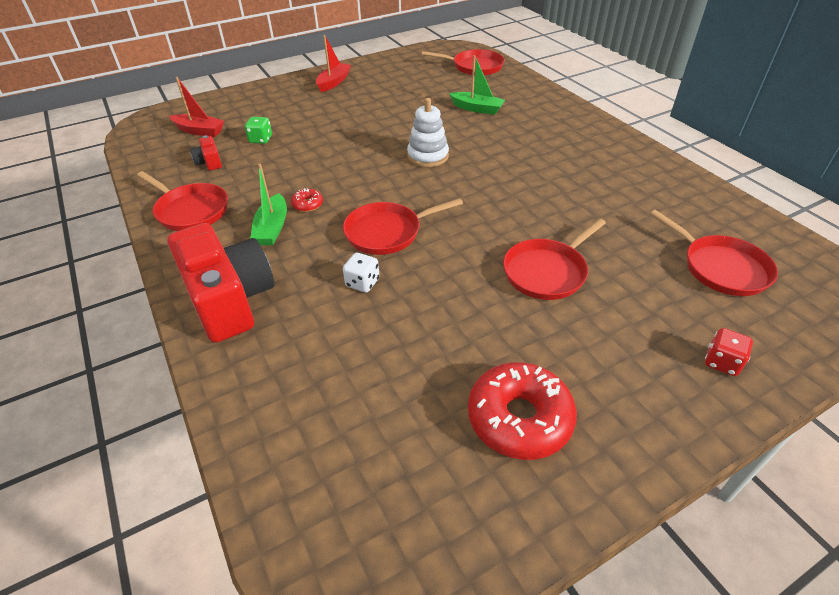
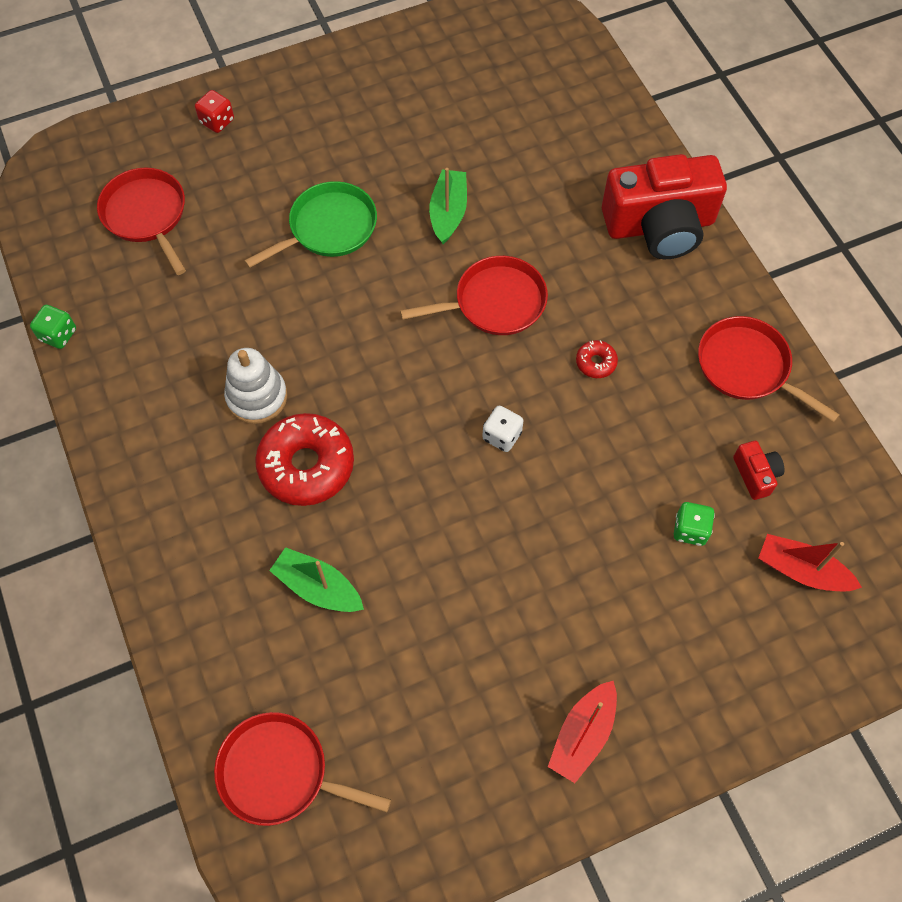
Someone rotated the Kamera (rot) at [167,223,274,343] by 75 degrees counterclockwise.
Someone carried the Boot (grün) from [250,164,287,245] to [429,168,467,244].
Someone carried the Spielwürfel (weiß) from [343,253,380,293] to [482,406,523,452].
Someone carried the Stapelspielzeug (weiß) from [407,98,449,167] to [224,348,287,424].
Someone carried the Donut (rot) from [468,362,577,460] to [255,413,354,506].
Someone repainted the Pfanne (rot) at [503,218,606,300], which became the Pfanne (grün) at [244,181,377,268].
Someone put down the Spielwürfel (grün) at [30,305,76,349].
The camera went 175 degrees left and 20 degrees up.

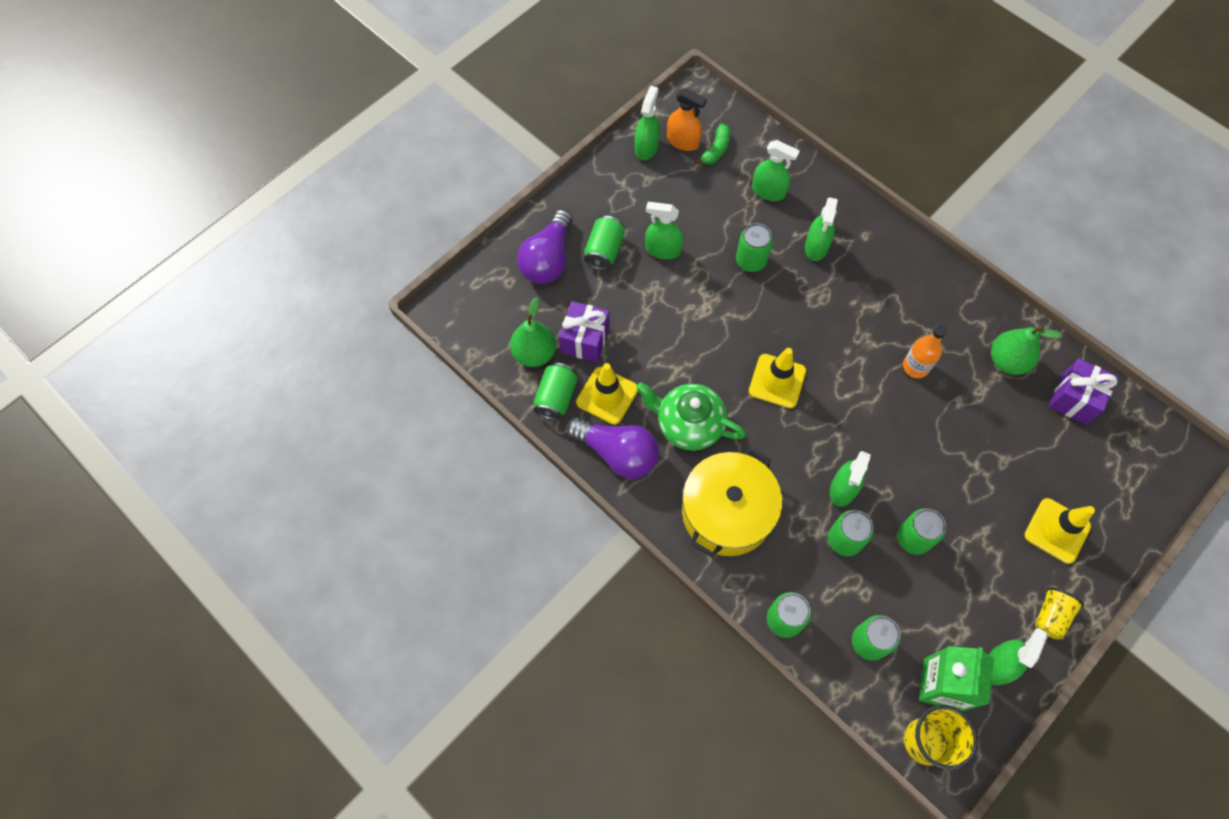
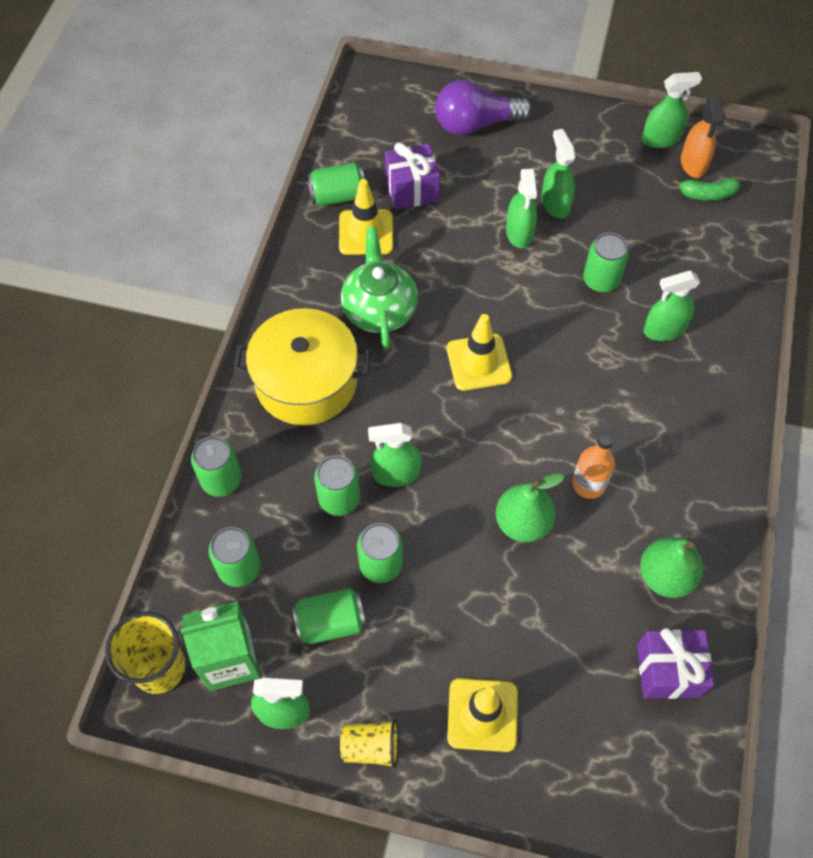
Someone carried the Birne (grün) from [510,297,556,367] to [496,474,565,542].
Someone took away the Glühbirne (lila) at [567,417,659,479].
Someone carried the Dose (grün) from [584,216,625,270] to [292,588,366,644].
Someone carried the Sprühflasche (grün) from [752,140,800,201] to [506,168,537,248].
The camera went 60 degrees right and 5 degrees down.

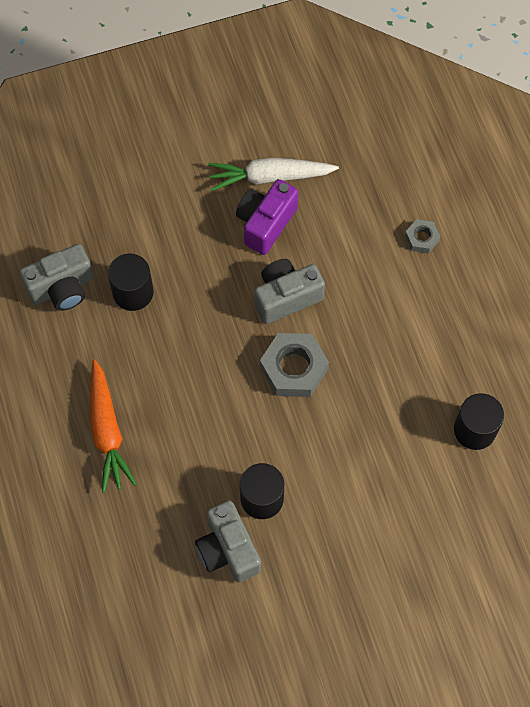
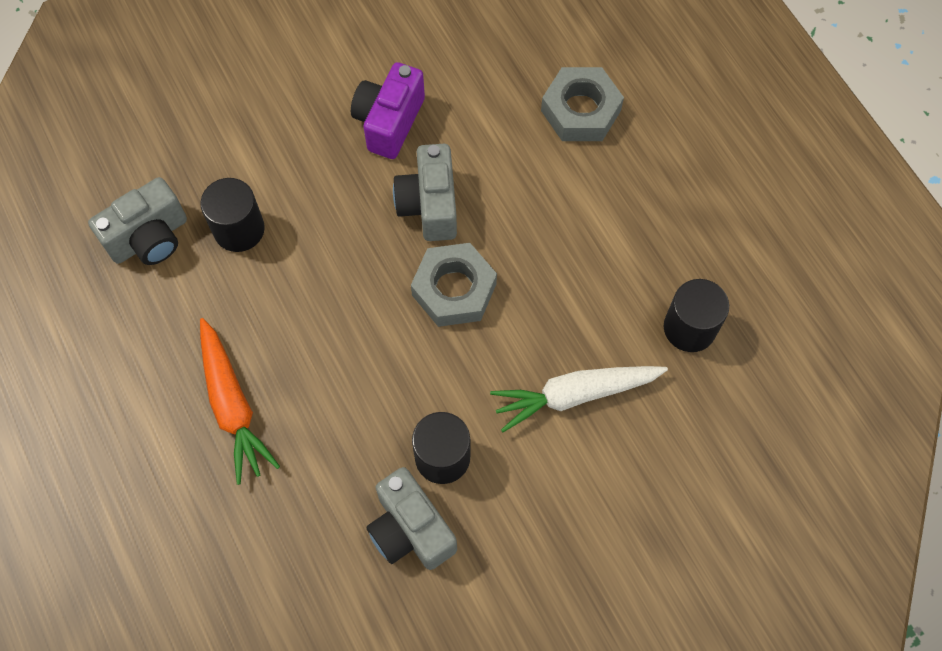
Someone carried the Karotte (weiß) from [208,158,339,191] to [490,366,668,432].
Someone rotated the Kamera (grau) at [254,259,325,324] by 60 degrees counterclockwise.
Someone scaled the Sechskantmutter (grau) at [405,219,440,254] by 1.88.
The camera went 10 degrees left and 0 degrees up.

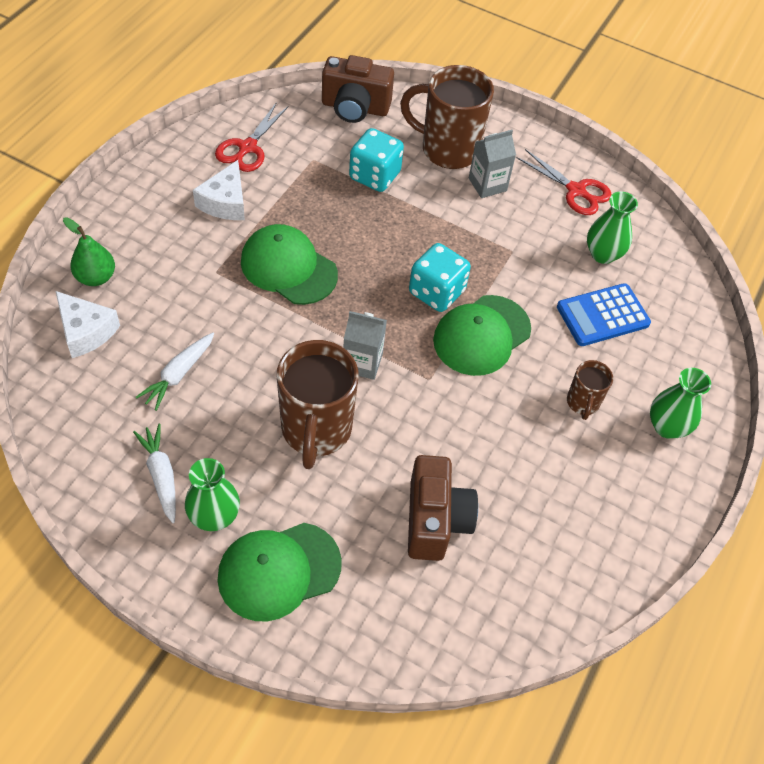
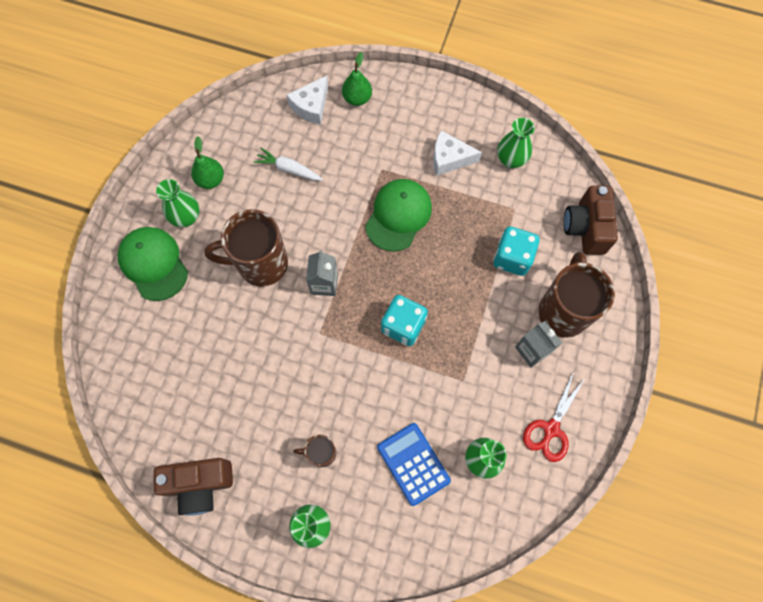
Someone swapped the Karotte (weiß) at [133,424,176,523] for the Birne (grün) at [191,136,224,189].
Someone swapped the Schere (rot) at [215,102,289,172] for the Vase (grün) at [498,118,535,168].
Someone carried the Kamera (braun) from [408,455,478,561] to [154,458,233,516].
Someone took away the Kappe (grün) at [433,295,531,376].
The camera went 85 degrees right and 15 degrees up.

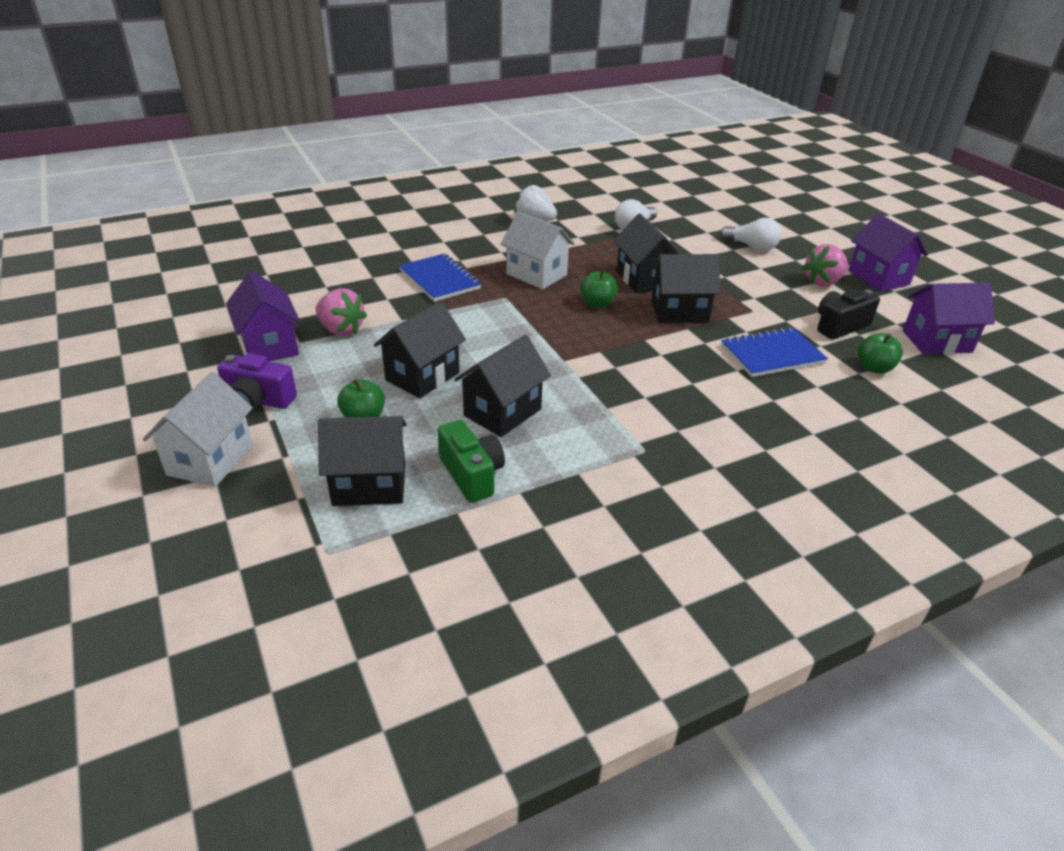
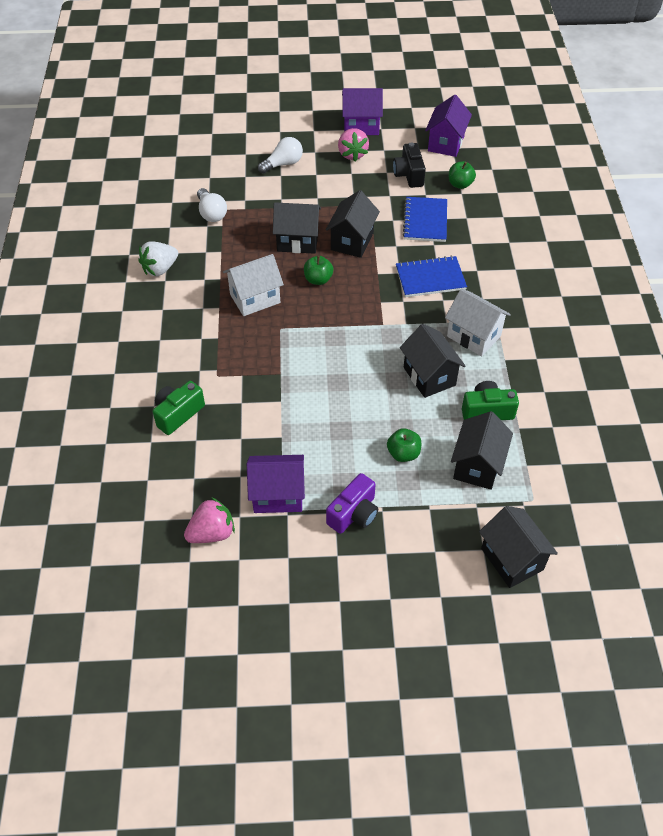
Someone carried the Haus (weiß) from [143,372,253,487] to [445,288,511,356].
Someone carried the Erdbeere (rosa) from [316,288,367,336] to [184,498,235,543].
Someone carried the Haus (schwarz) from [374,301,466,399] to [479,506,558,588].
Someone carried the Notizbuch (blau) from [399,253,481,302] to [396,256,467,297].
Someone put down the Kamera (grün) at [153,381,205,435].
The camera went 65 degrees left and 15 degrees up.

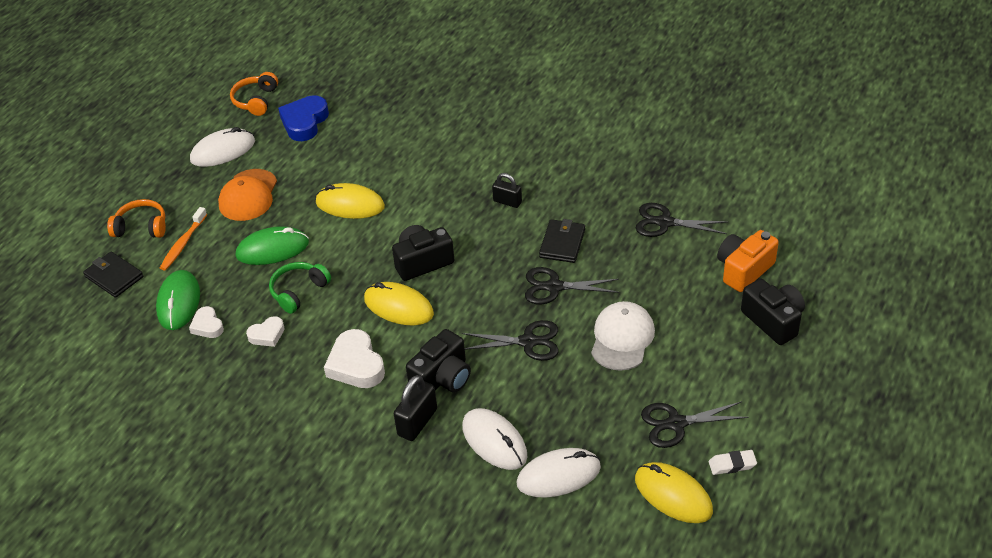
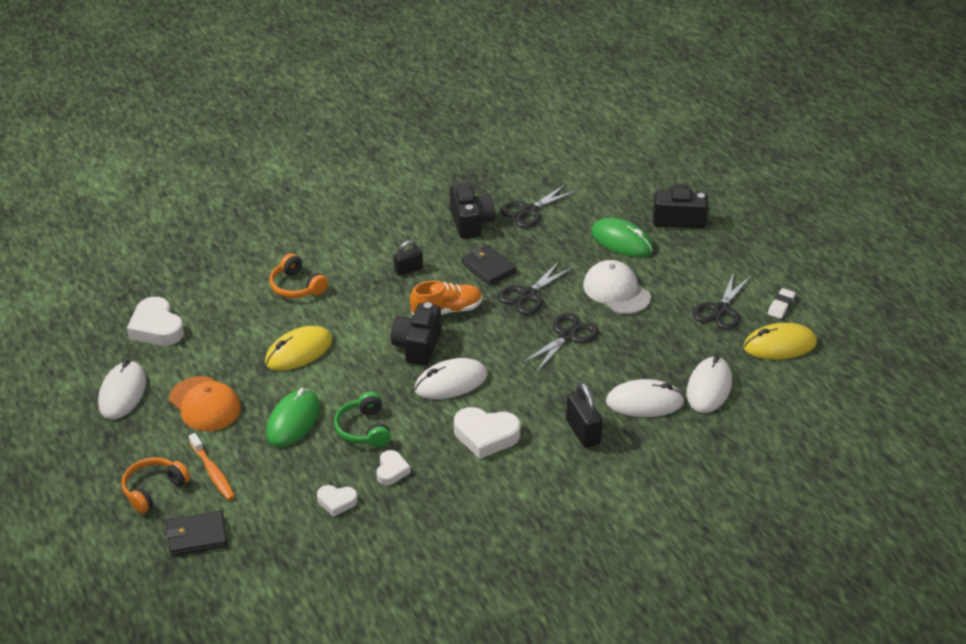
Someone carried the Computermaus (grün) from [156,270,200,330] to [591,217,653,257].
Someone carried the Kopfhörer (orange) from [230,72,278,116] to [270,253,328,298].
Someone repainted the Herz (blau) at [278,95,329,141], which became the Herz (weiß) at [127,297,184,346].
Someone repainted the Computermaus (gelb) at [364,282,434,325], which became the Computermaus (weiß) at [414,358,488,399].
Someone carried the Kamera (schwarz) from [406,329,471,393] to [450,183,495,239].
Someone took away the Kamera (orange) at [717,230,779,292].
Someone put down the Schuh (orange) at [410,281,483,315].
The camera went 55 degrees left and 5 degrees down.

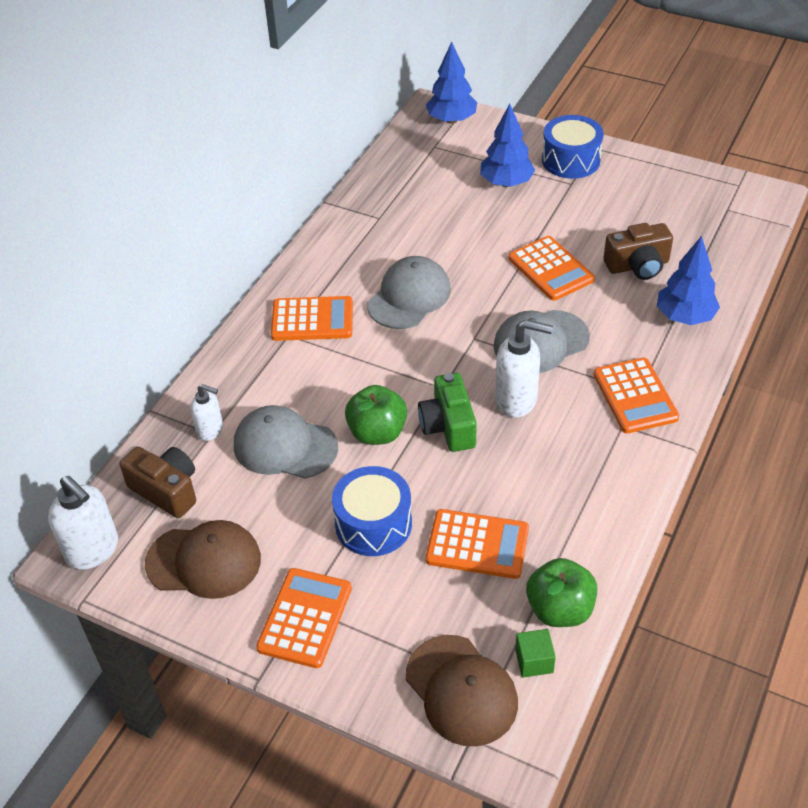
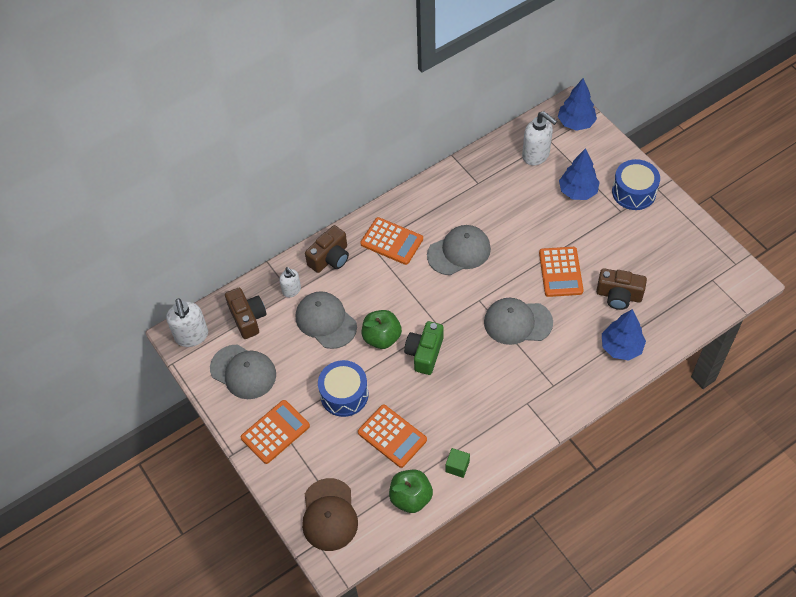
Someone repainted the Kappe (braun) at [145,520,261,599], which became the Kappe (grau) at [210,344,276,399].
Someone carried the Seifenspender (weiß) from [495,320,553,417] to [522,111,557,165].
Someone carried the Kubus (grün) from [515,629,556,678] to [446,448,470,478].
Someone took away the Taschenrechner (orange) at [593,358,679,433].
Someone put down the Kamera (braun) at [305,225,349,273].
The camera went 30 degrees right and 10 degrees up.

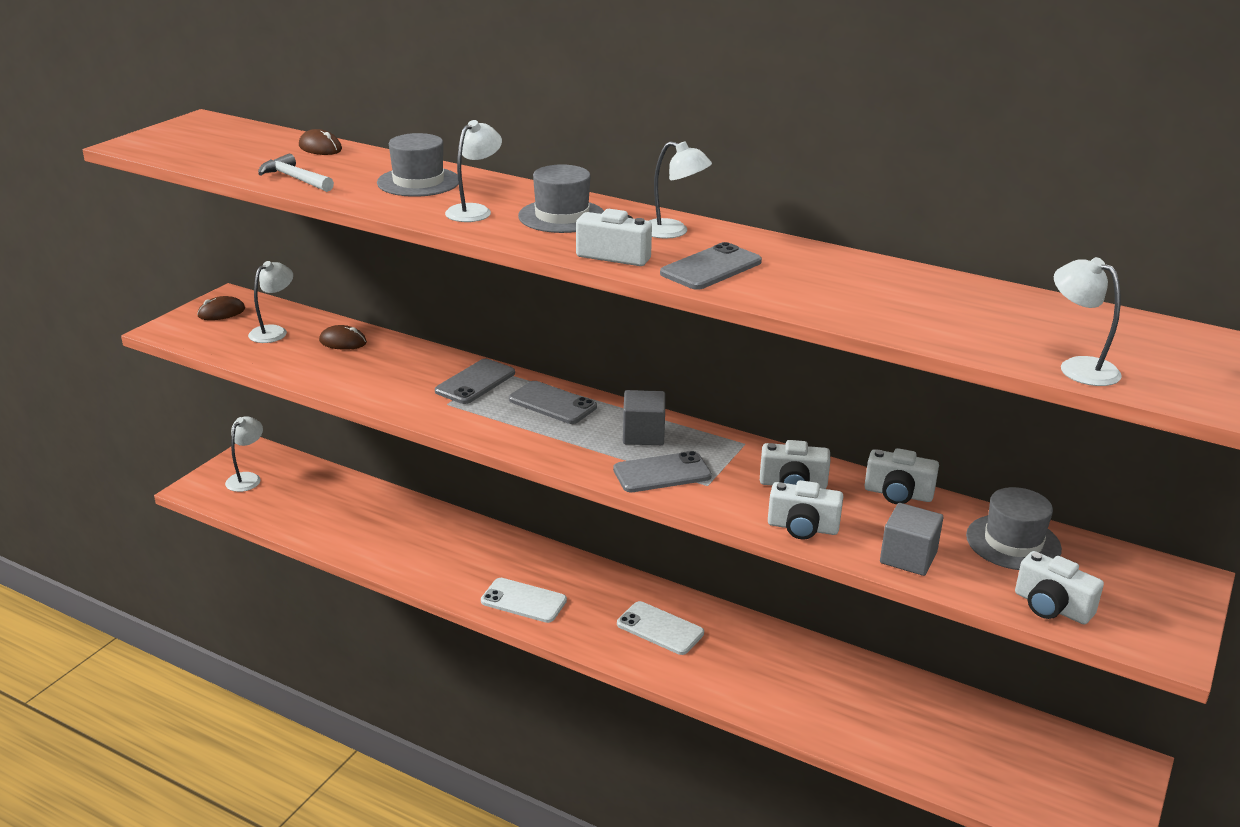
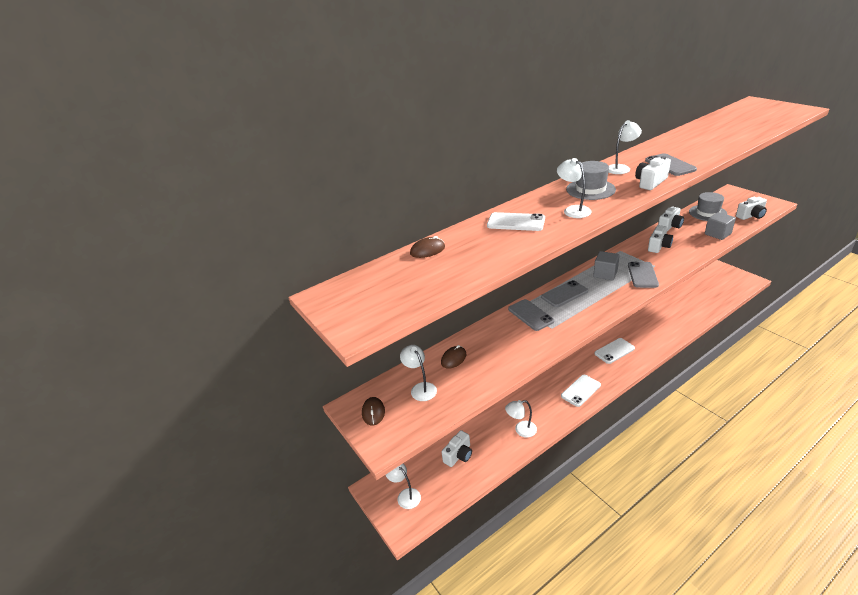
Someone took away the Hammer (weiß) at [258,154,334,192].
Someone swapped the Hut (grau) at [377,133,458,197] for the Handy (weiß) at [487,212,545,231].
Someone carried the Kamera (weiß) from [768,480,843,539] to [442,430,472,467].
Someone carried the Lampe (weiß) from [1054,257,1122,386] to [505,400,537,438].
The camera went 60 degrees left and 5 degrees up.

